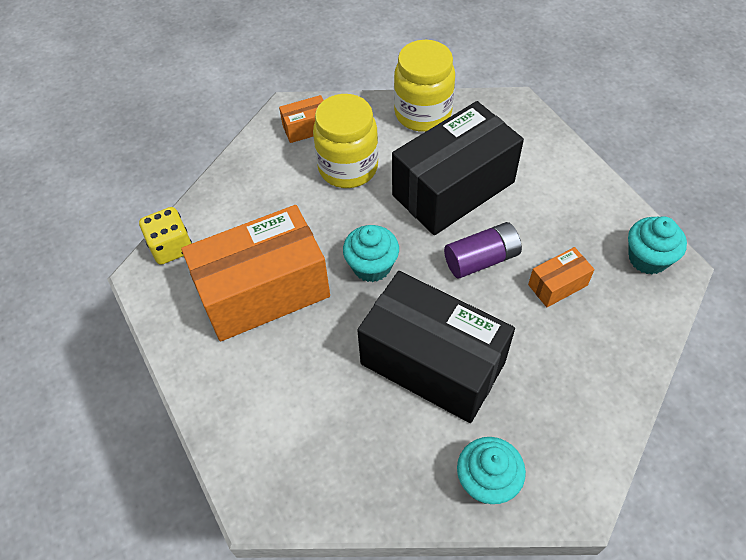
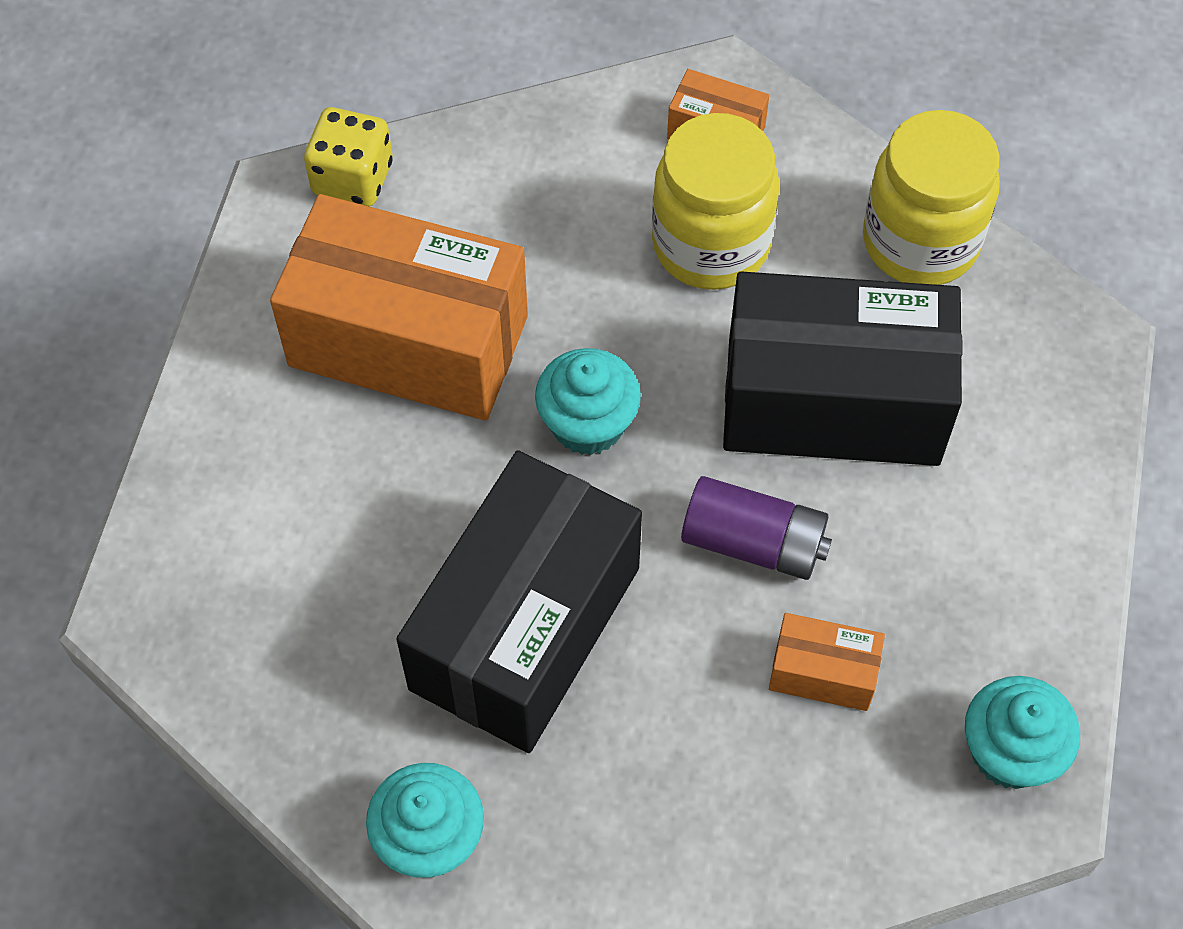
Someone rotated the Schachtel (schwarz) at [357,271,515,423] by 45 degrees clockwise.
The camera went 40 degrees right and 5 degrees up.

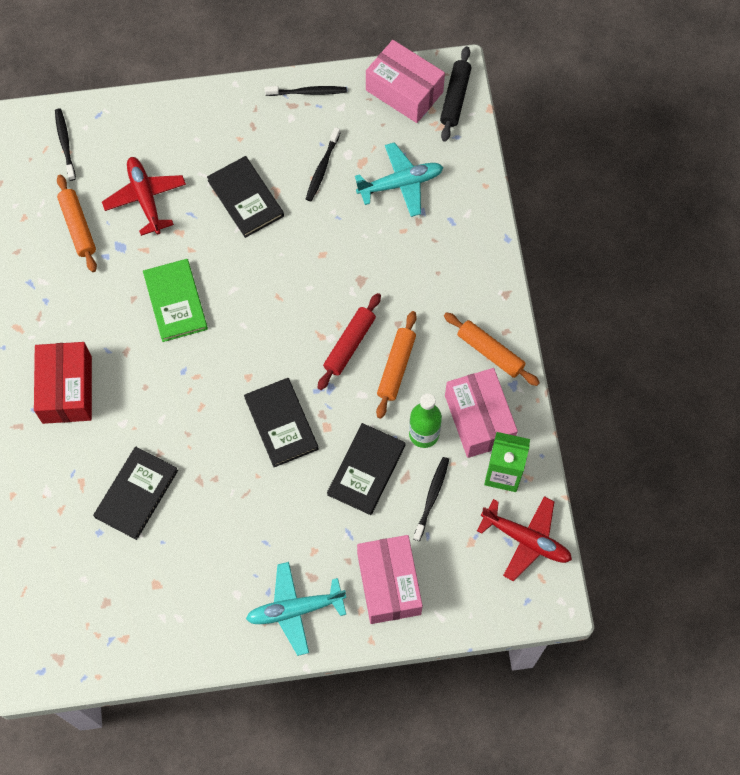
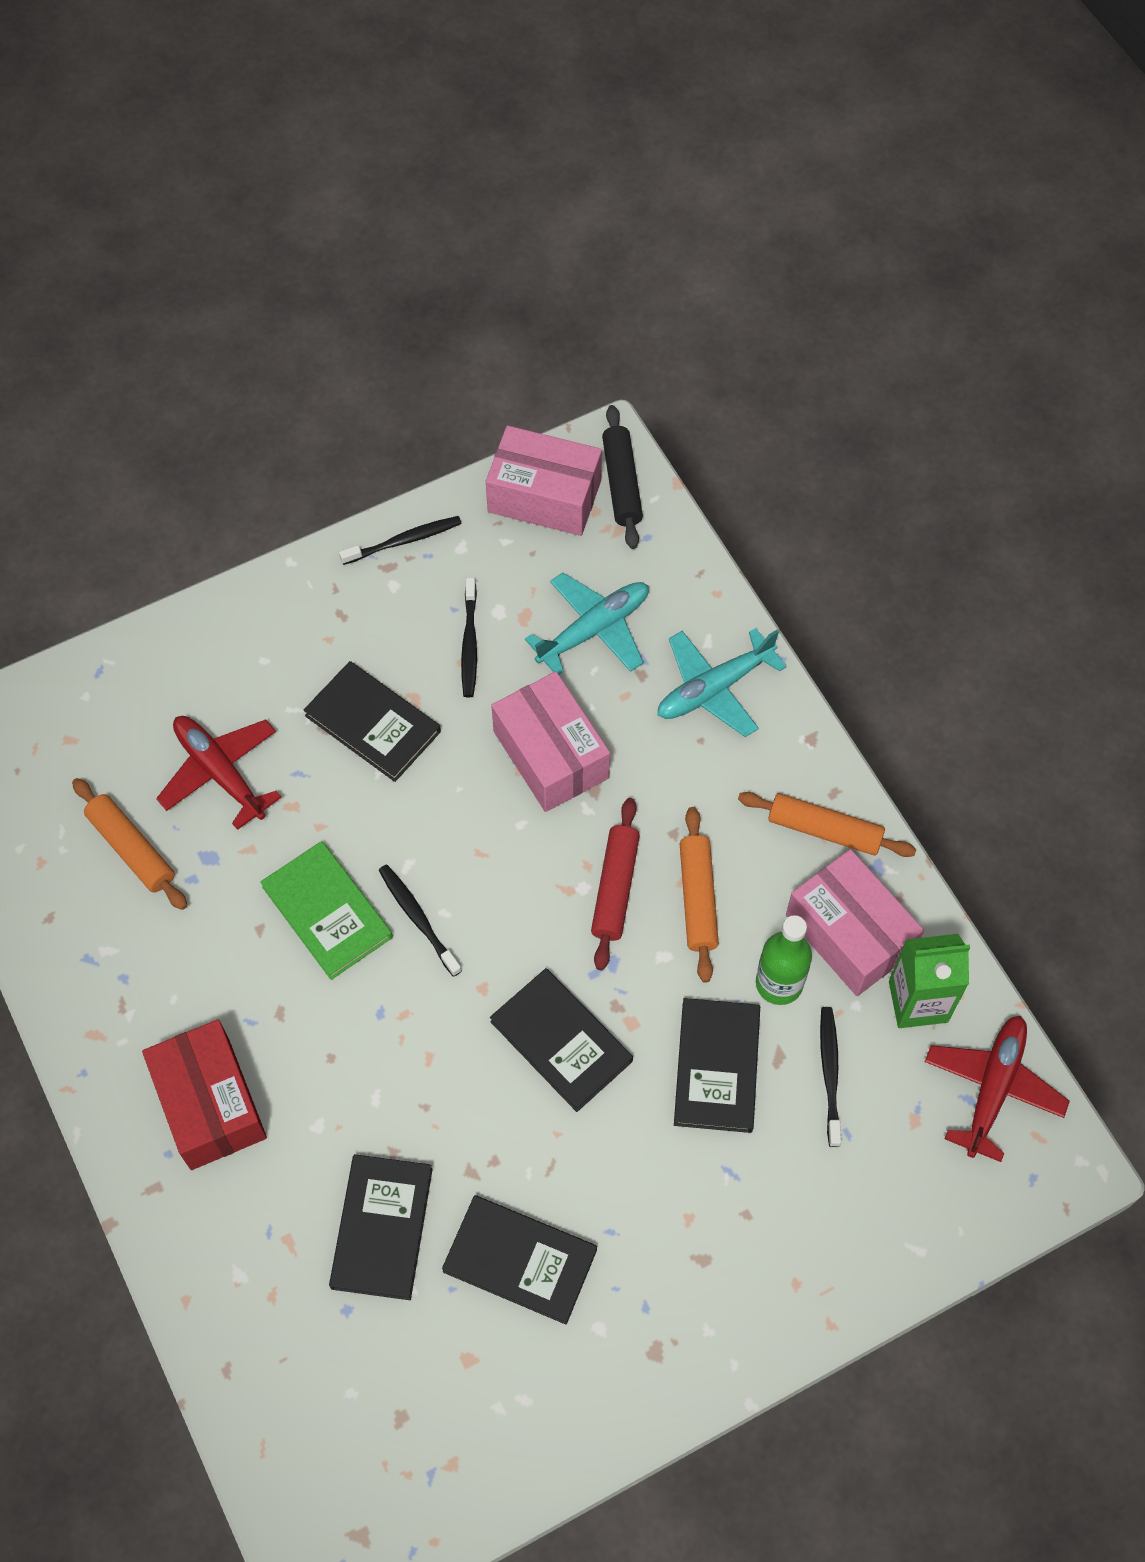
Someone carried the Zahnbürste (schwarz) from [55,109,76,181] to [379,864,462,977].
Someone carried the Flugzeug (türkis) from [246,562,346,656] to [658,628,787,737].
Someone carried the Schachtel (rosa) from [357,535,423,624] to [491,671,610,812].
Someone rotated the Flugzeug (rot) at [477,496,572,581] by 75 degrees counterclockwise.
Someone put down the Buch (schwarz) at [442,1195,597,1325].
The camera went 20 degrees left and 5 degrees down.

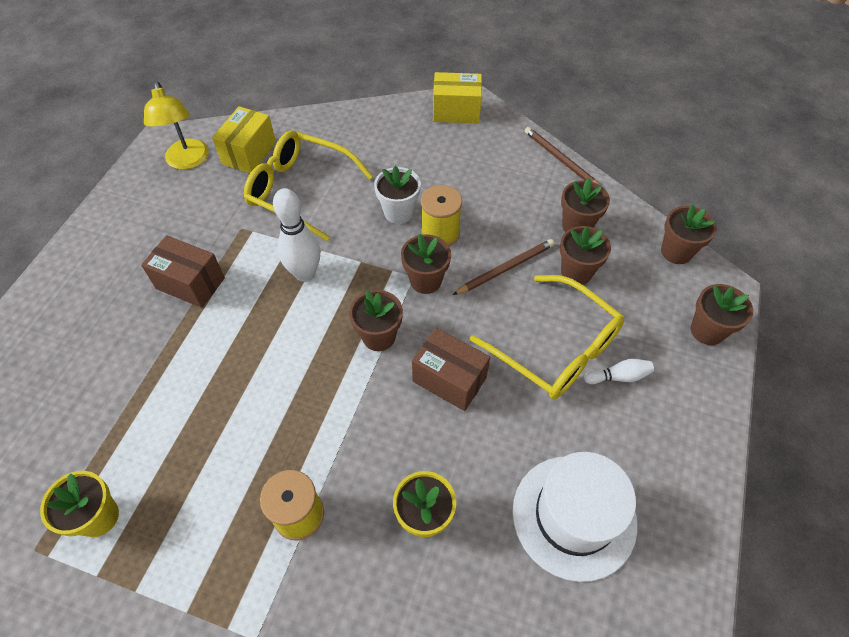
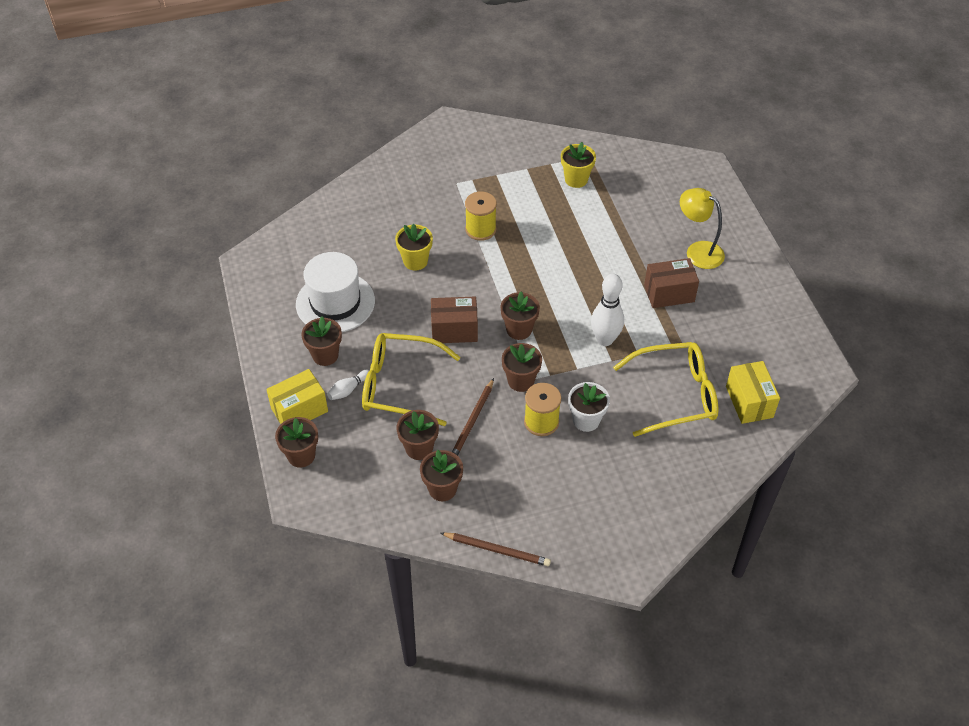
Someone carried the Lampe (gelb) from [144,82,209,170] to [680,188,725,269].
Someone carried the Schachtel (gelb) from [433,72,482,123] to [266,369,328,424].
Someone carried the Blumentopf (braun) from [661,204,717,264] to [301,316,342,366].
The camera went 145 degrees right and 5 degrees down.

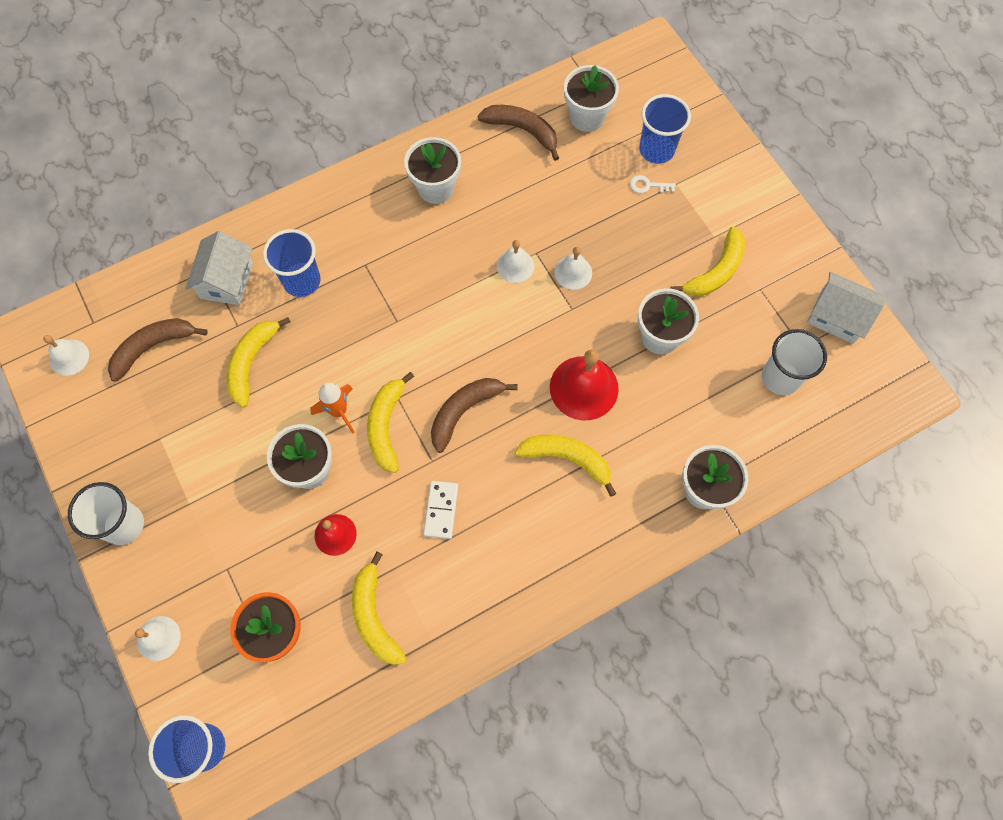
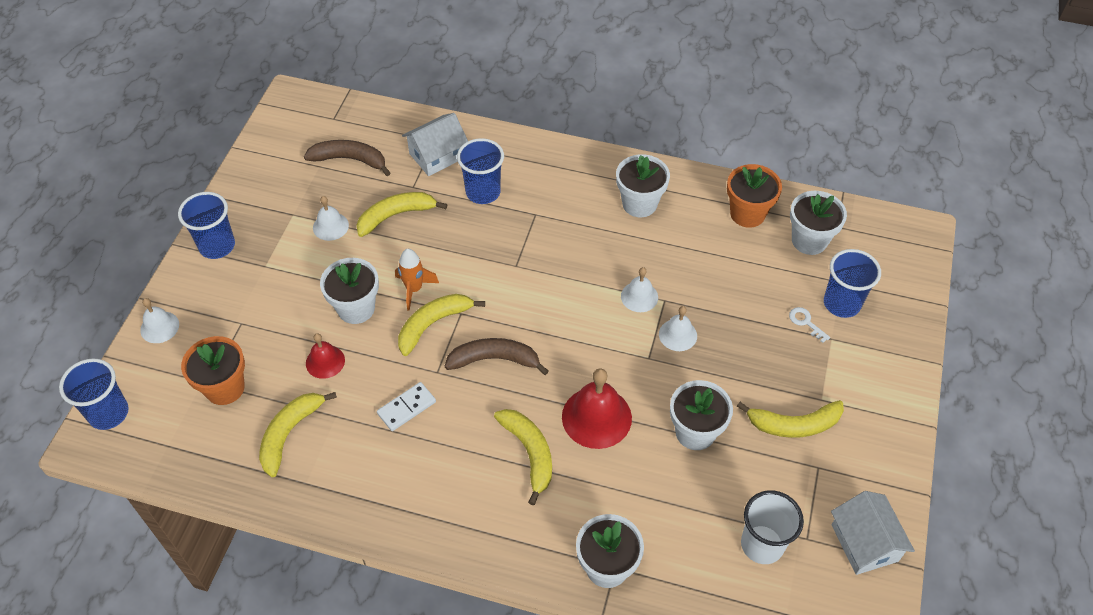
Someone carried the Glocke (weiß) from [43,335,89,376] to [313,196,349,241].
Someone repainted the Becher (weiß) at [68,482,144,545], which became the Becher (blau) at [178,192,235,259].
Someone swapped the Banane (braun) at [478,105,559,161] for the Blumentopf (orange) at [727,164,782,228].
The camera went 45 degrees right and 15 degrees down.

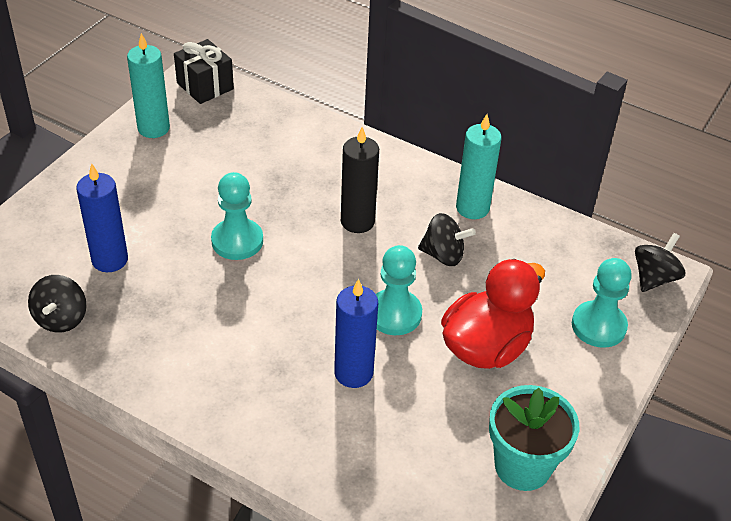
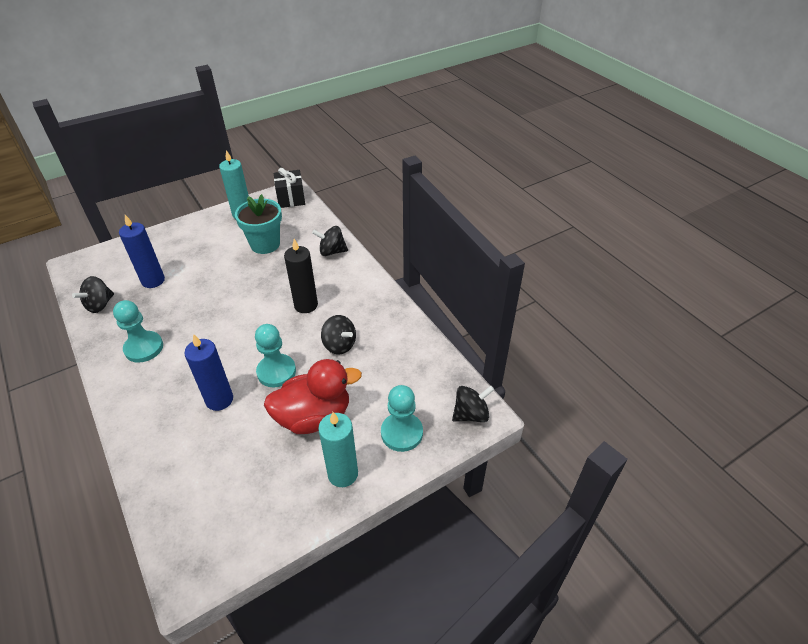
Someone carried the Bauer (türkis) from [211,172,263,260] to [113,300,163,363].
Someone carried the Kerze (türkis) from [456,114,502,219] to [318,412,358,487].
Someone carried the Blumentopf (türkis) from [489,385,579,491] to [235,194,282,254].
Someone put down the Kreisel (schwarz) at [312,226,348,256].
The camera went 30 degrees right and 0 degrees up.

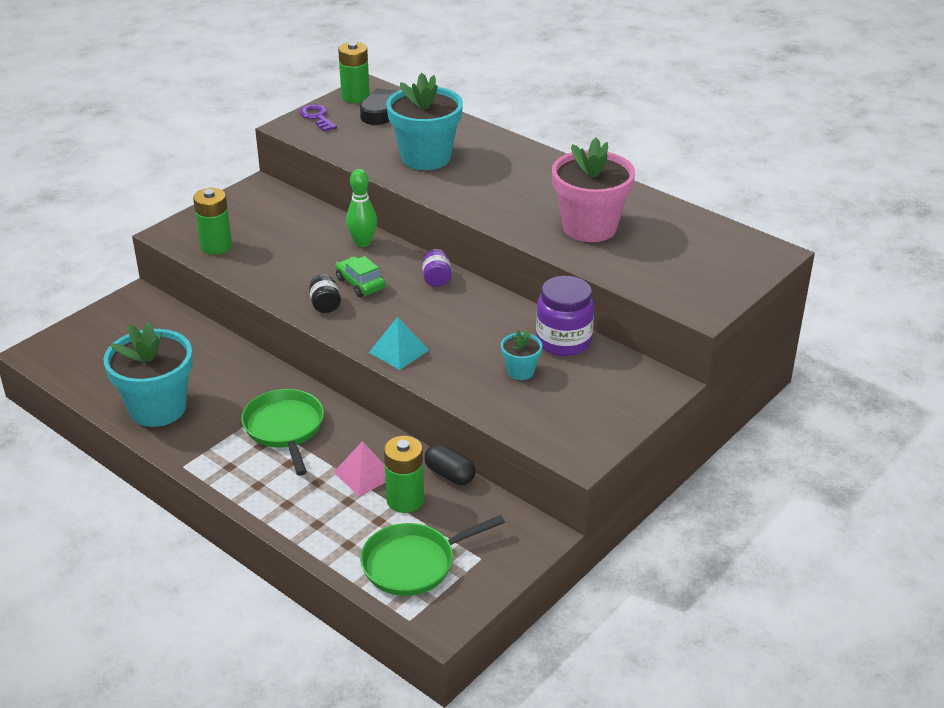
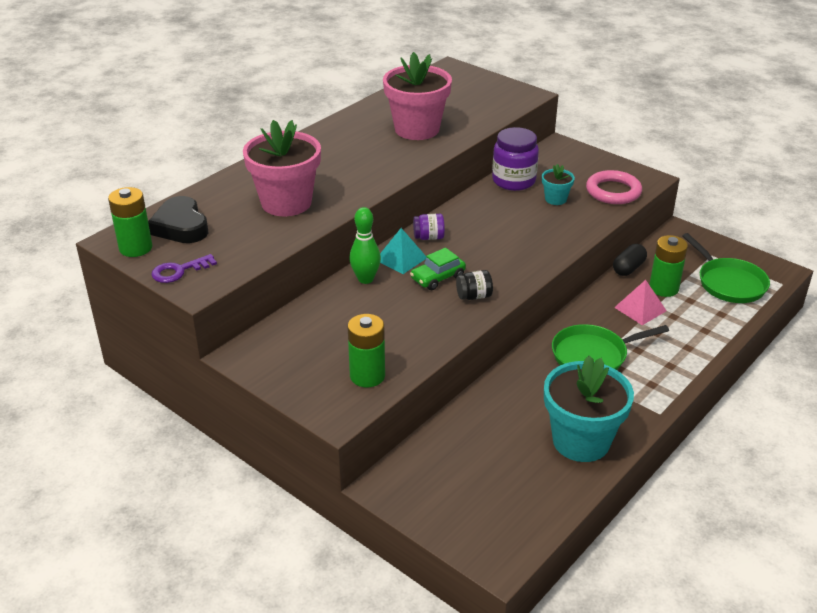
Someone carried the Pyramide (türkis) from [369,317,429,370] to [380,228,427,274].
Someone repainted the Blumentopf (türkis) at [386,73,463,170], which became the Blumentopf (rosa) at [243,120,321,216].
Someone put down the Ring (rosa) at [586,170,642,204].
The camera went 90 degrees left and 0 degrees up.

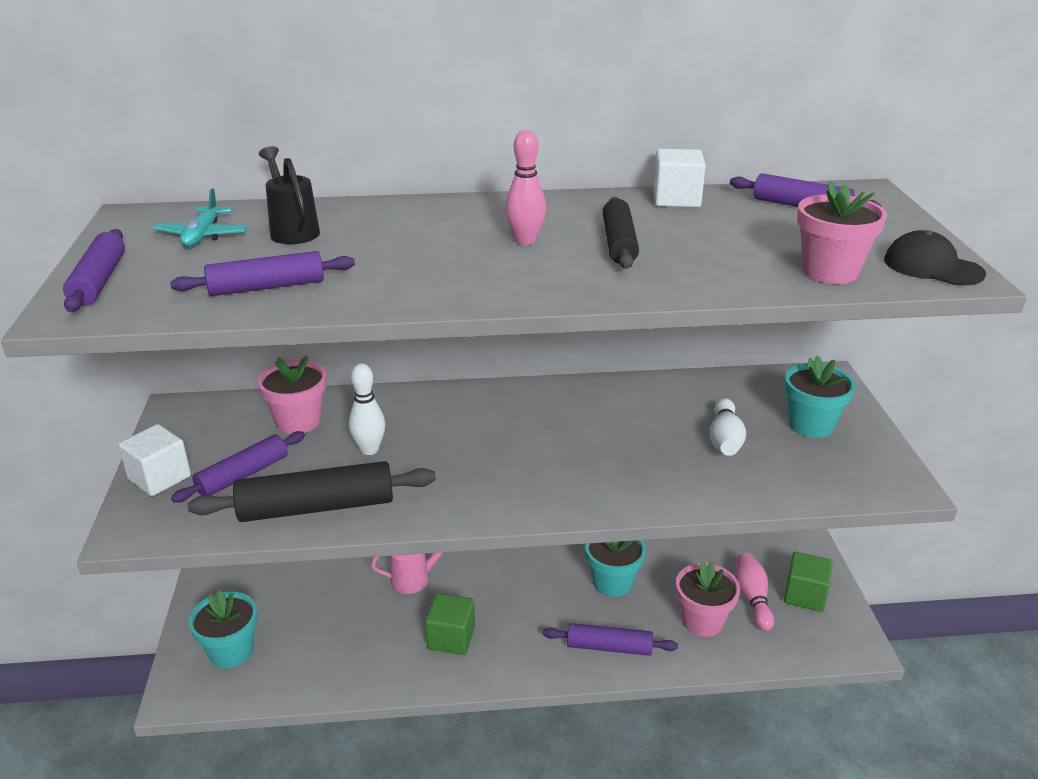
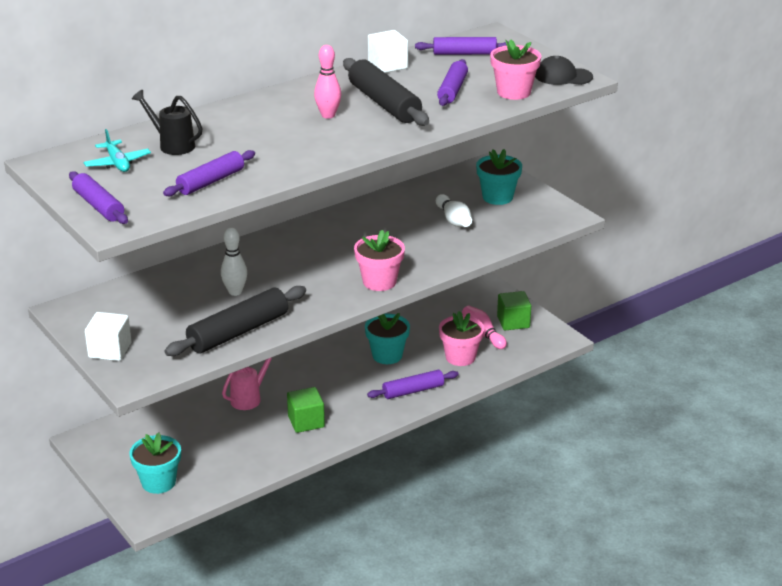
Someone carried the Nudelholz (lila) from [171,431,305,503] to [437,59,468,106].
Someone carried the Blumentopf (rosa) from [257,356,327,434] to [354,230,405,291].
Someone scaled the Nudelholz (schwarz) at [603,197,639,269] by 1.54.
The camera went 30 degrees left and 0 degrees up.

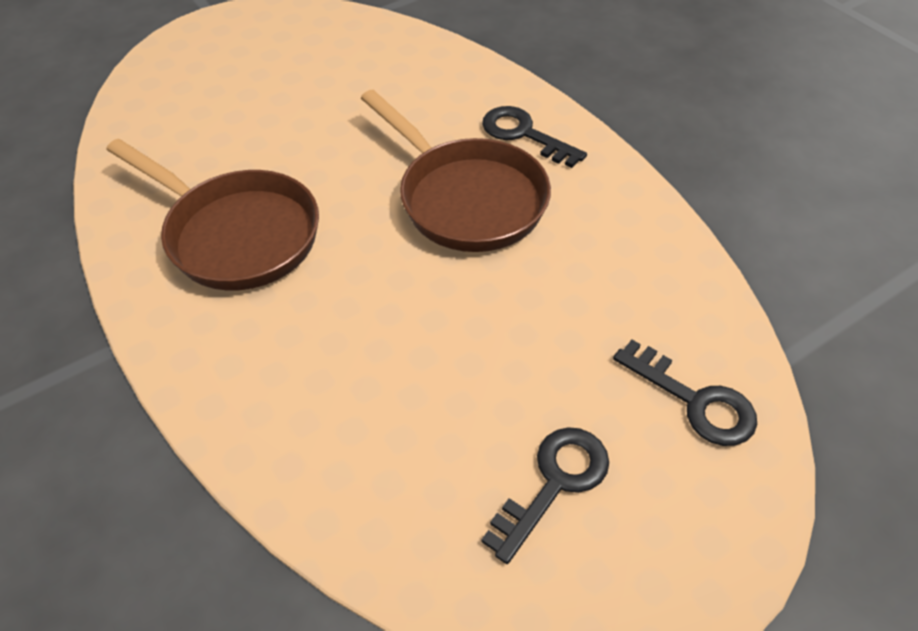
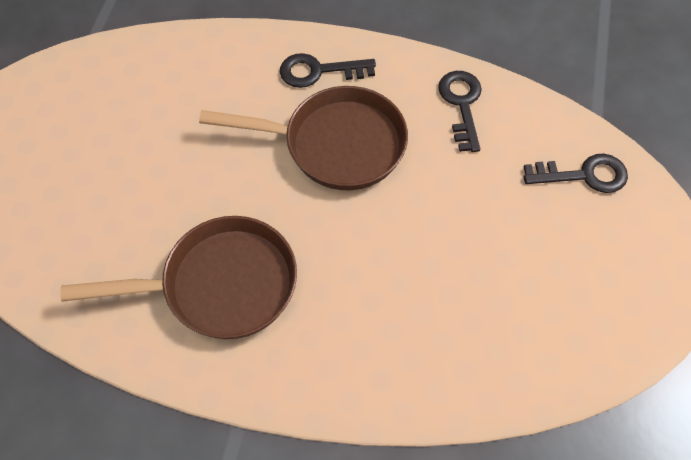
Someone carried the Schlüssel (schwarz) from [481,427,609,564] to [438,71,482,152].
The camera went 45 degrees left and 10 degrees up.

